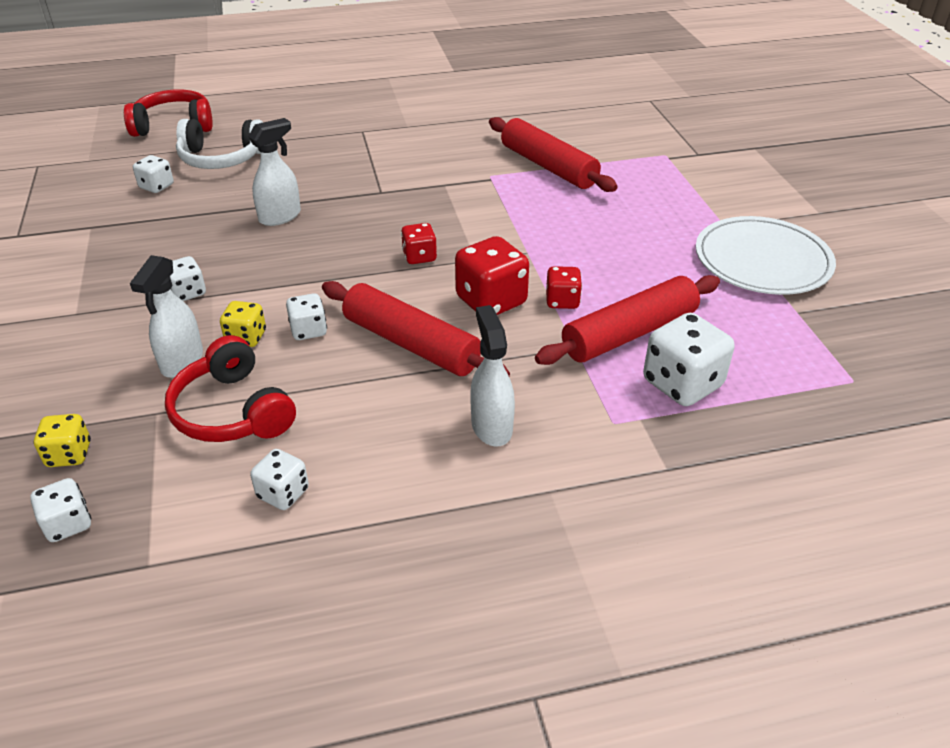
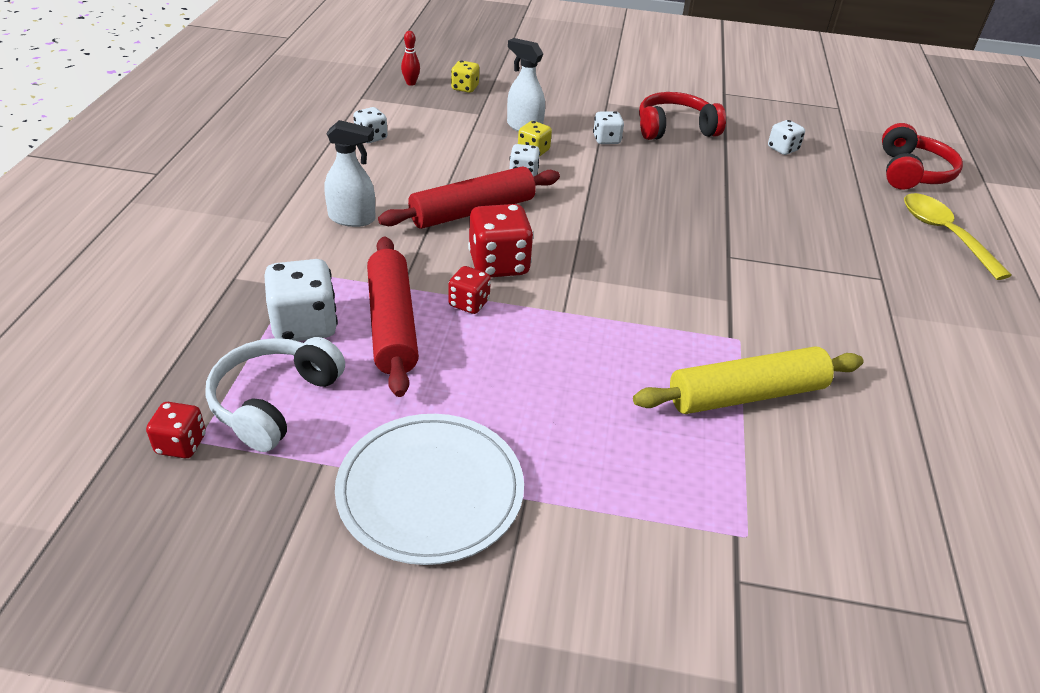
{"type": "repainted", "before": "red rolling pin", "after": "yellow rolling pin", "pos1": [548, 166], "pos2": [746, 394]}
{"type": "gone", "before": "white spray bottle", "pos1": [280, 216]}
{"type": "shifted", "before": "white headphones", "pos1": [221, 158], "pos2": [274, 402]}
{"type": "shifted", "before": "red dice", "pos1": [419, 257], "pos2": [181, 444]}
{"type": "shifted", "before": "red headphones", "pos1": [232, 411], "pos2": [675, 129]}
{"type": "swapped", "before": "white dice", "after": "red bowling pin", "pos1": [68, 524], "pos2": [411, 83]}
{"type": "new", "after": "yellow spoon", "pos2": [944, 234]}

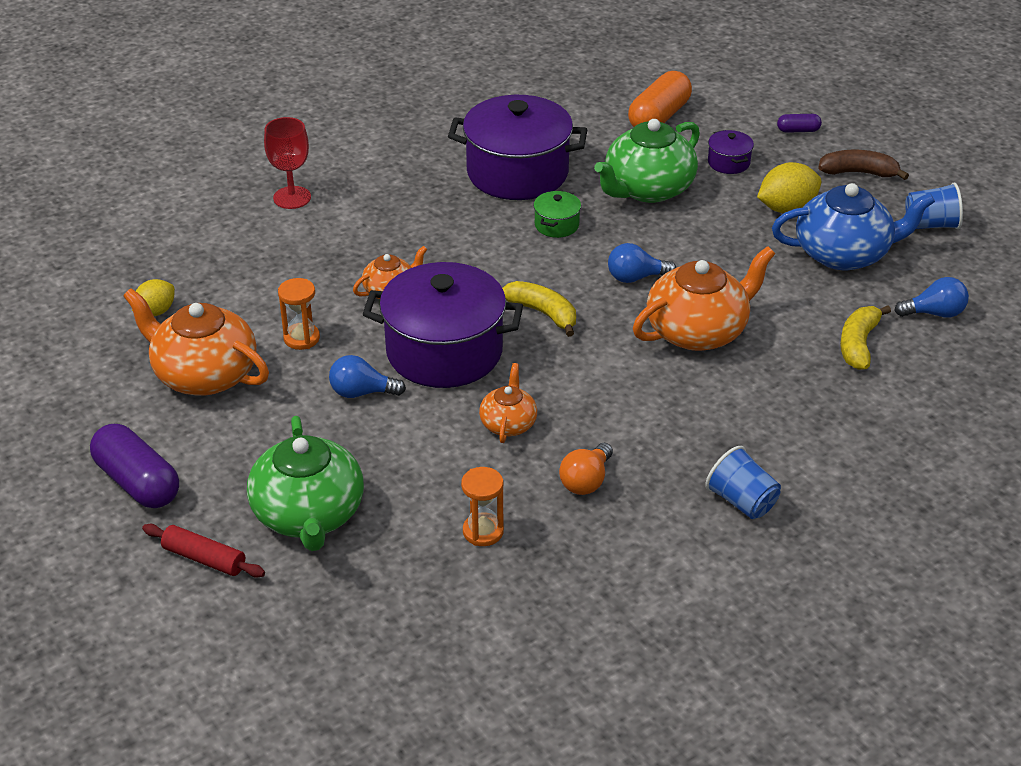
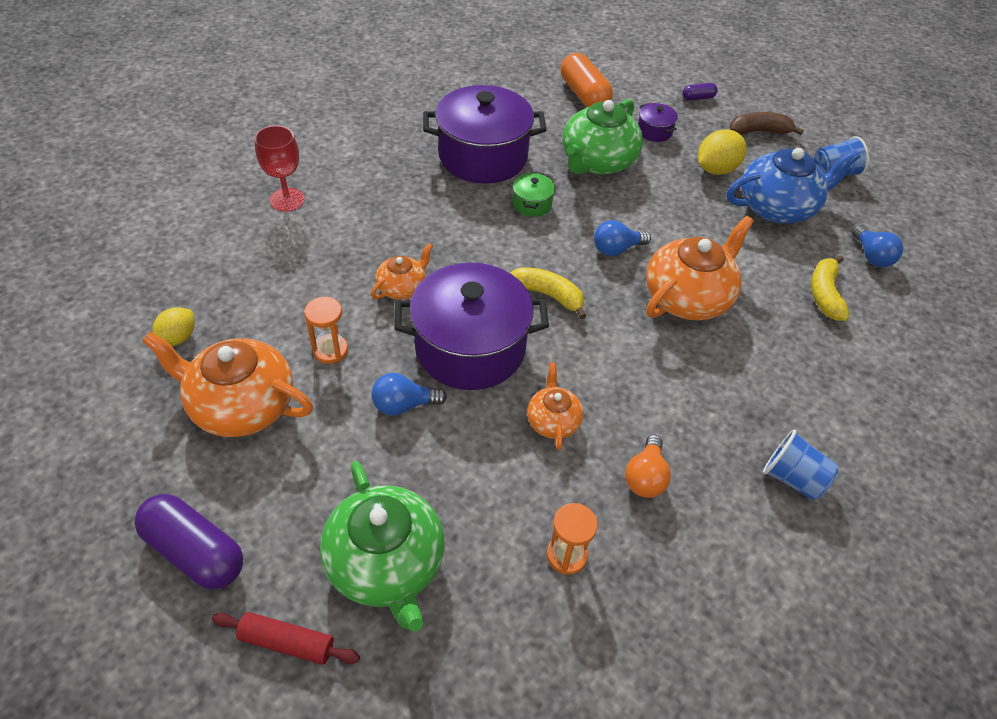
{"type": "rotated", "before": "orange capsule", "pos1": [659, 117], "pos2": [584, 95], "turn": -45}
{"type": "rotated", "before": "blue light bulb", "pos1": [934, 313], "pos2": [871, 256], "turn": 90}

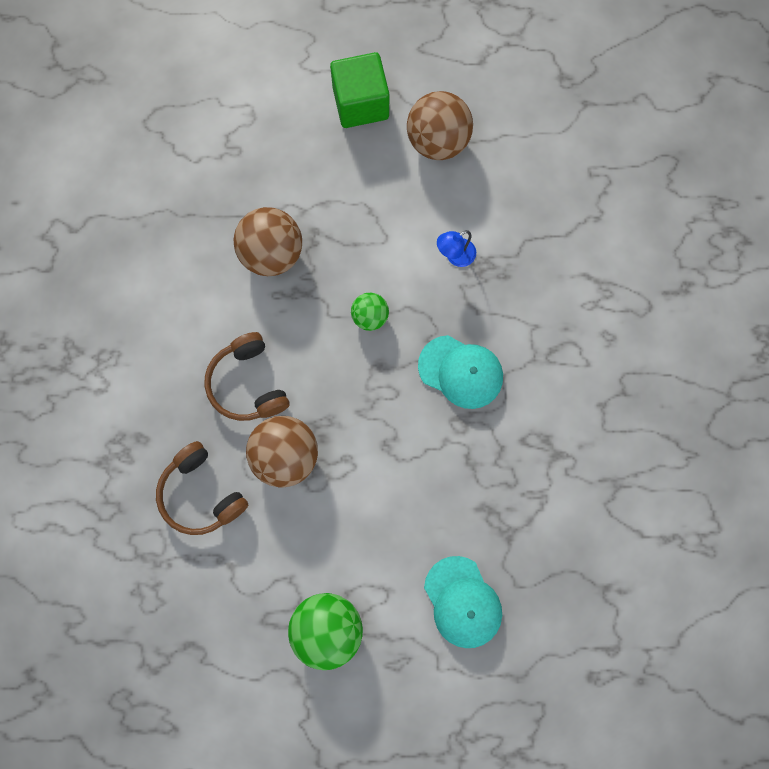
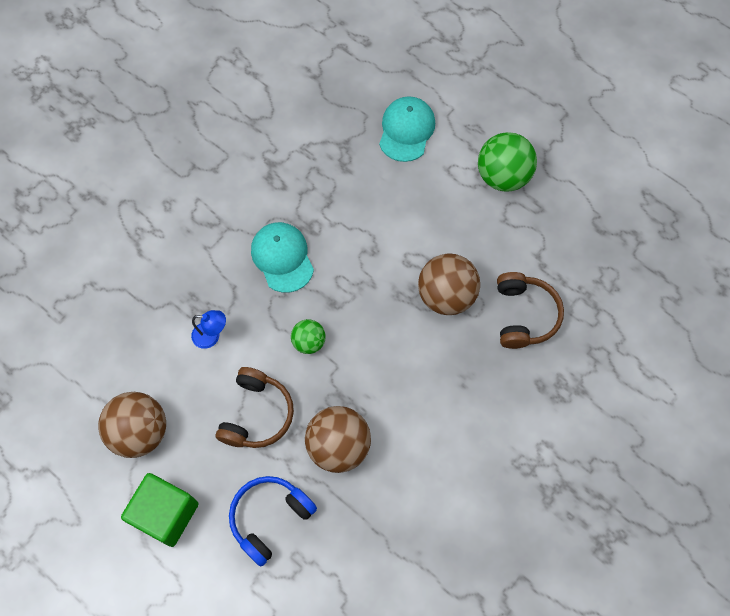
{"type": "shifted", "before": "brown headphones", "pos1": [248, 384], "pos2": [256, 414]}
{"type": "new", "after": "blue headphones", "pos2": [270, 518]}

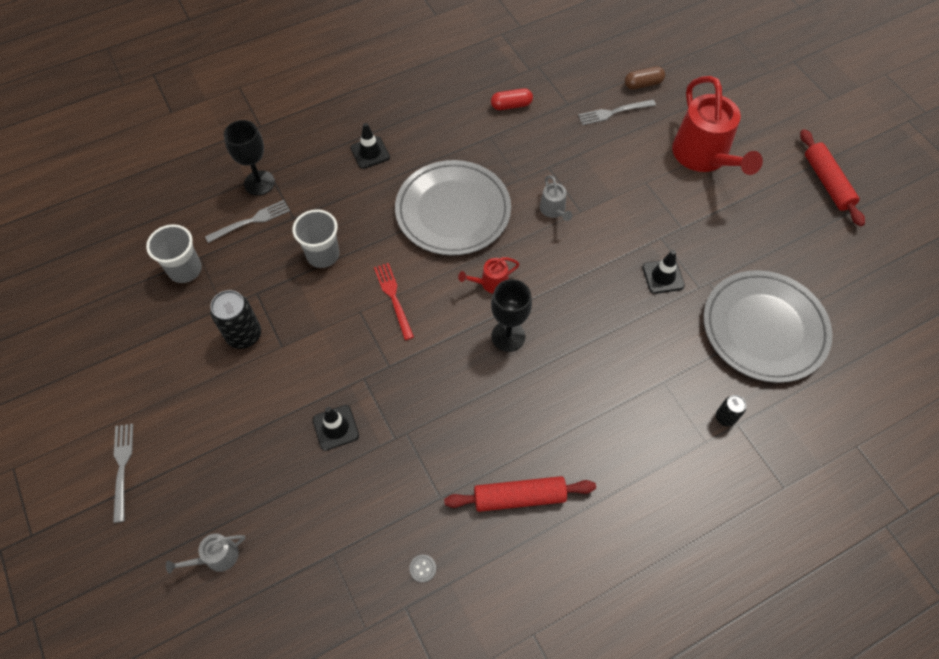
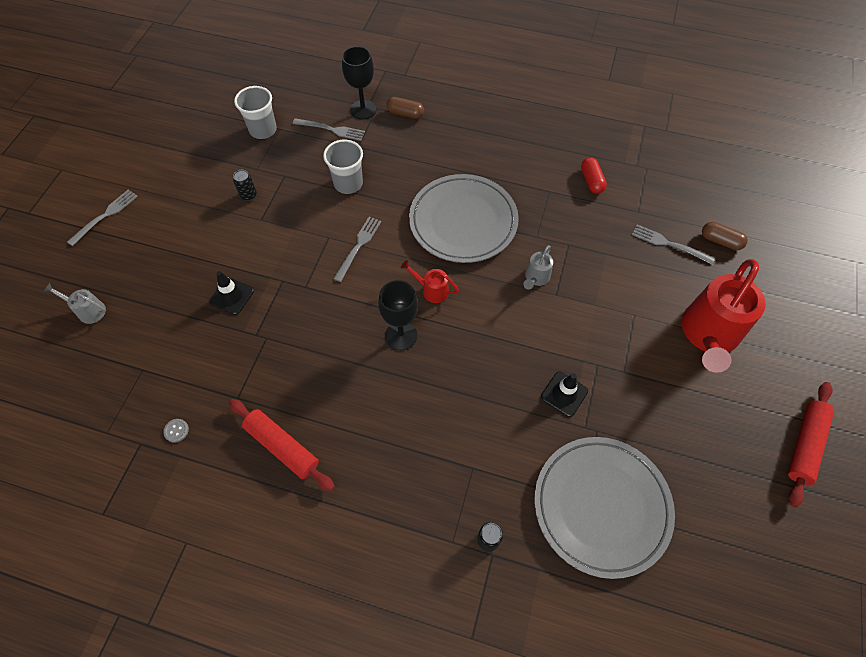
{"type": "rotated", "before": "red capsule", "pos1": [511, 105], "pos2": [591, 181], "turn": 45}
{"type": "gone", "before": "black traffic cone", "pos1": [370, 152]}
{"type": "repainted", "before": "red fork", "after": "grey fork", "pos1": [393, 297], "pos2": [358, 246]}
{"type": "scaled", "before": "black can", "pos1": [244, 335], "pos2": [248, 195], "scale": 0.56}
{"type": "new", "after": "brown capsule", "pos2": [405, 114]}

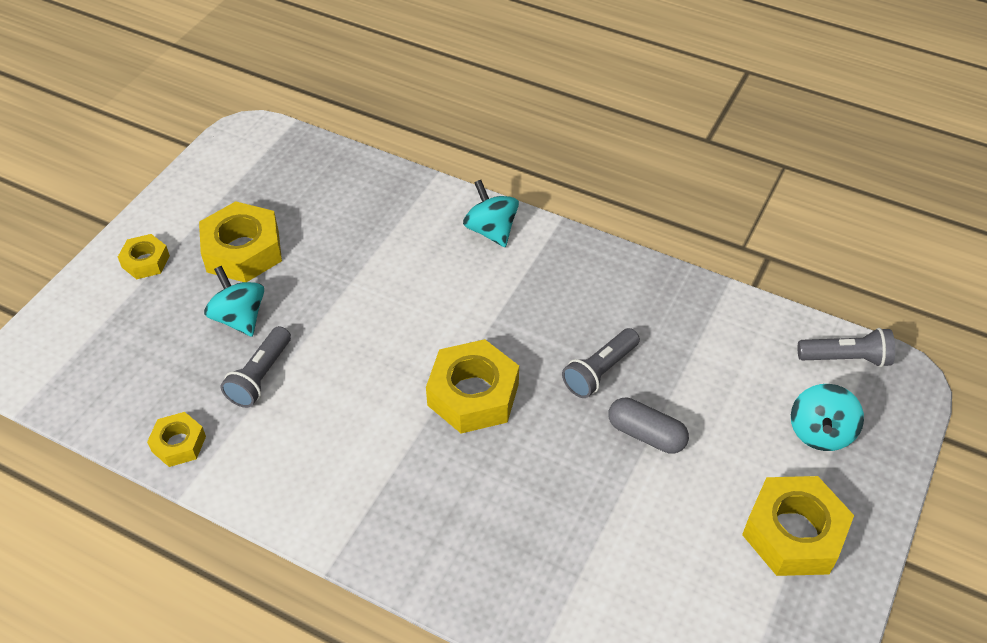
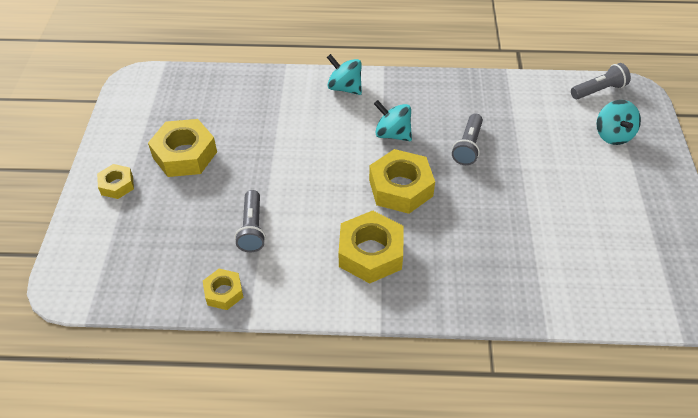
{"type": "shifted", "before": "turquoise spinning top", "pos1": [239, 318], "pos2": [392, 134]}
{"type": "gone", "before": "grey capsule", "pos1": [646, 434]}
{"type": "shifted", "before": "yellow nut", "pos1": [793, 533], "pos2": [370, 253]}

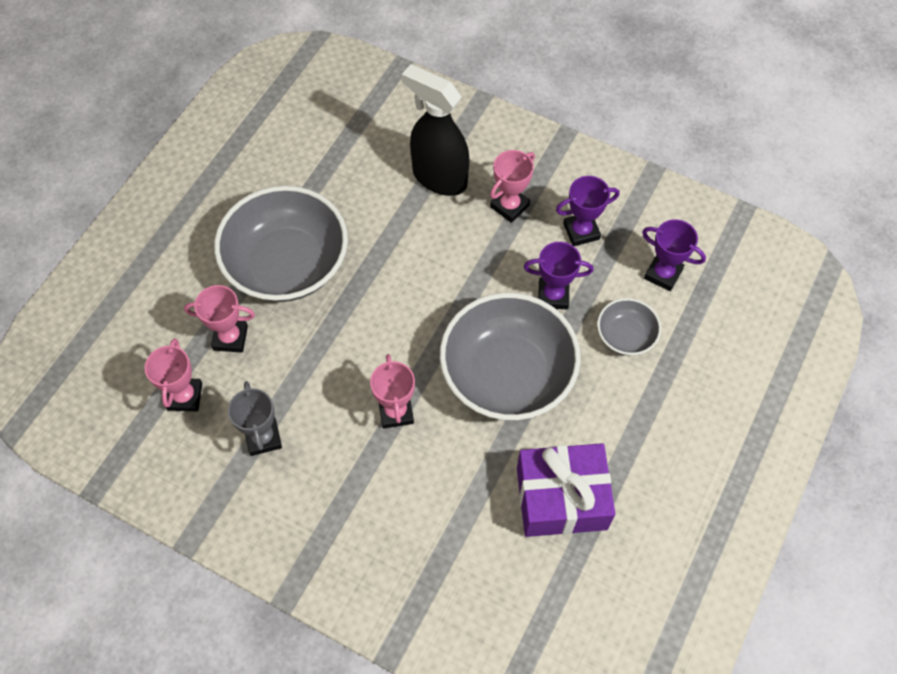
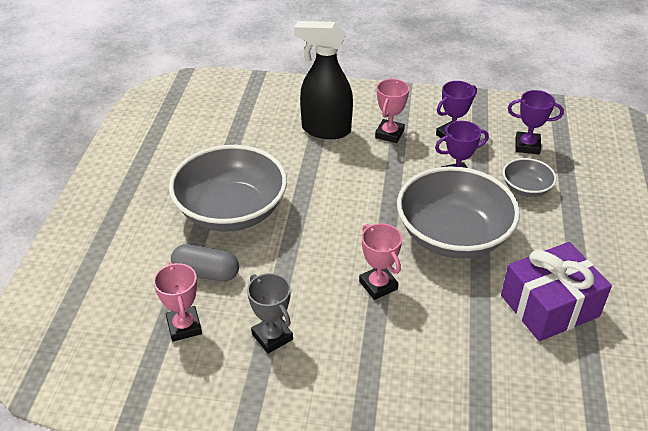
{"type": "swapped", "before": "pink trophy", "after": "grey capsule", "pos1": [230, 338], "pos2": [206, 273]}

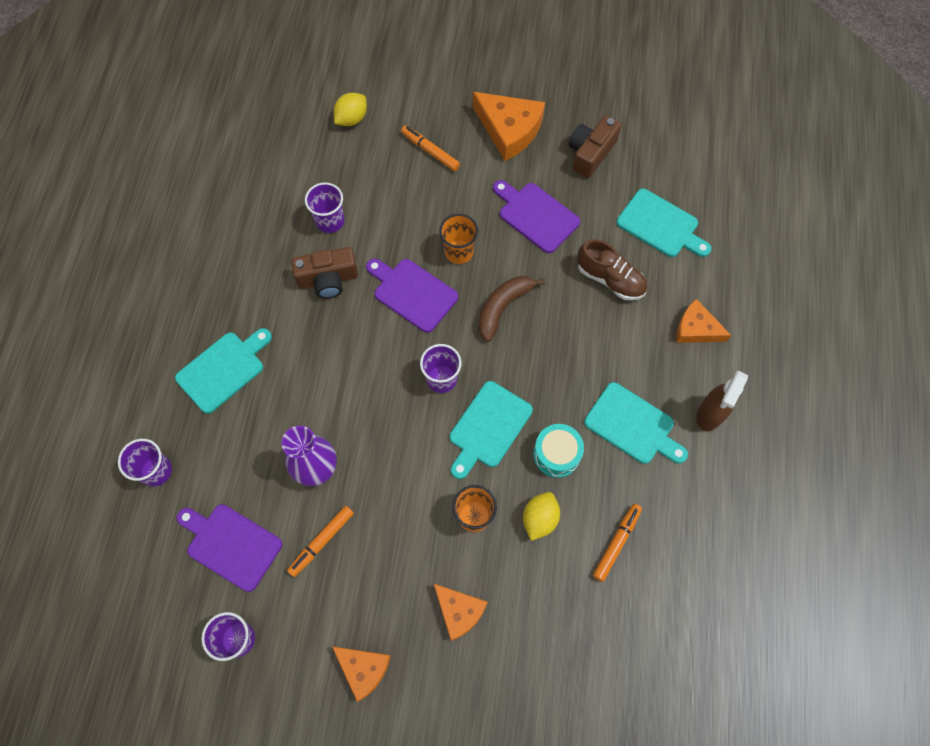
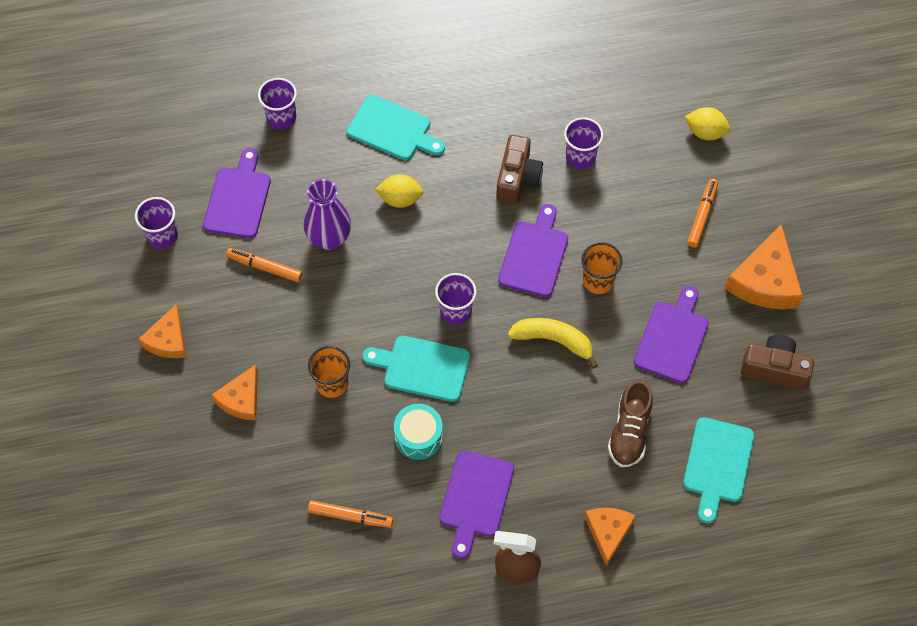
{"type": "rotated", "before": "brown camera", "pos1": [328, 279], "pos2": [517, 178], "turn": -135}
{"type": "repainted", "before": "brown banana", "after": "yellow banana", "pos1": [503, 307], "pos2": [553, 340]}
{"type": "repainted", "before": "turquoise cutting board", "after": "purple cutting board", "pos1": [633, 425], "pos2": [475, 498]}
{"type": "shifted", "before": "yellow lemon", "pos1": [539, 519], "pos2": [400, 199]}

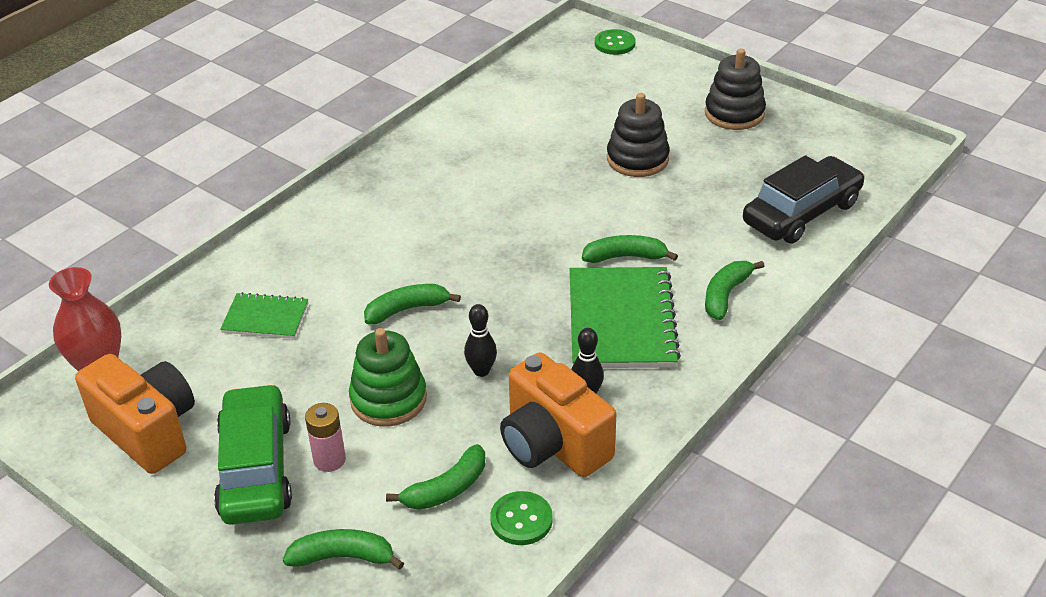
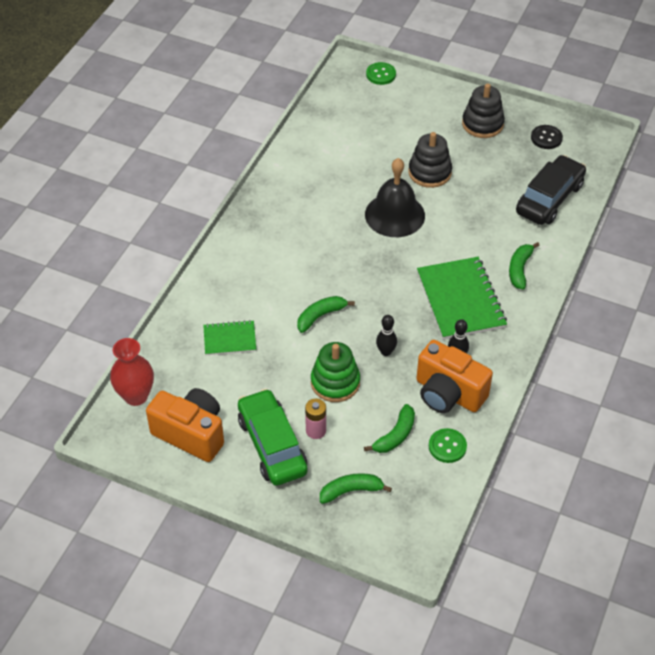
{"type": "gone", "before": "green banana", "pos1": [625, 257]}
{"type": "new", "after": "black button", "pos2": [546, 138]}
{"type": "new", "after": "black bell", "pos2": [394, 215]}

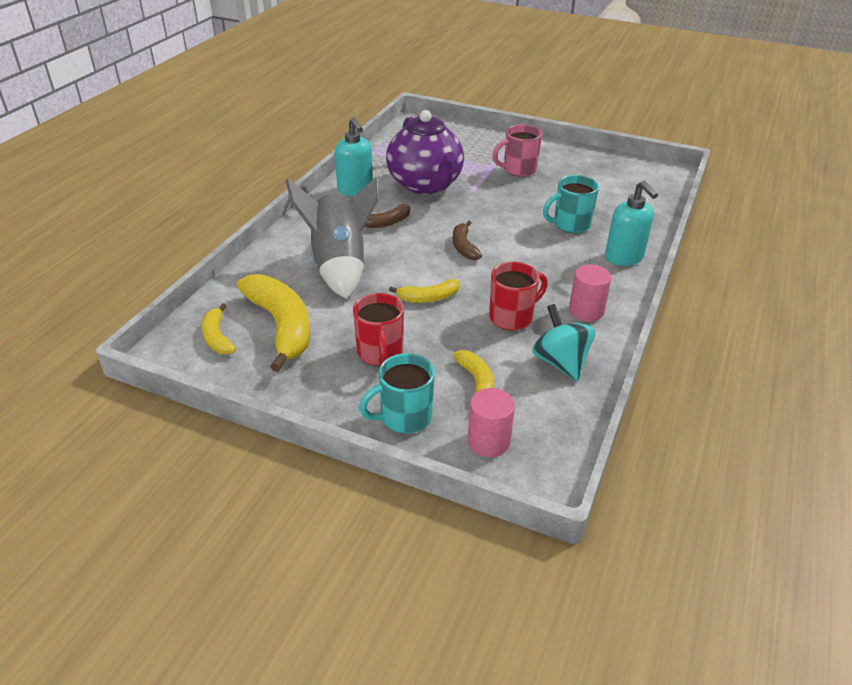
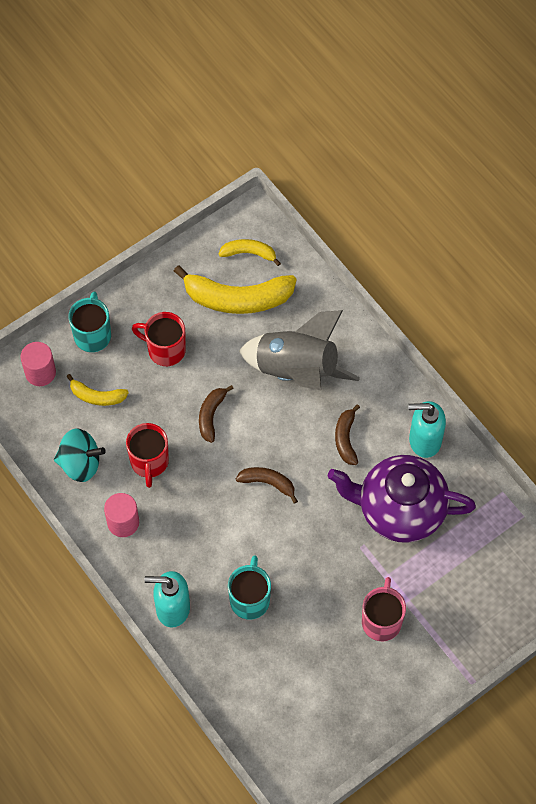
{"type": "repainted", "before": "yellow banana", "after": "brown banana", "pos1": [428, 298], "pos2": [211, 415]}

